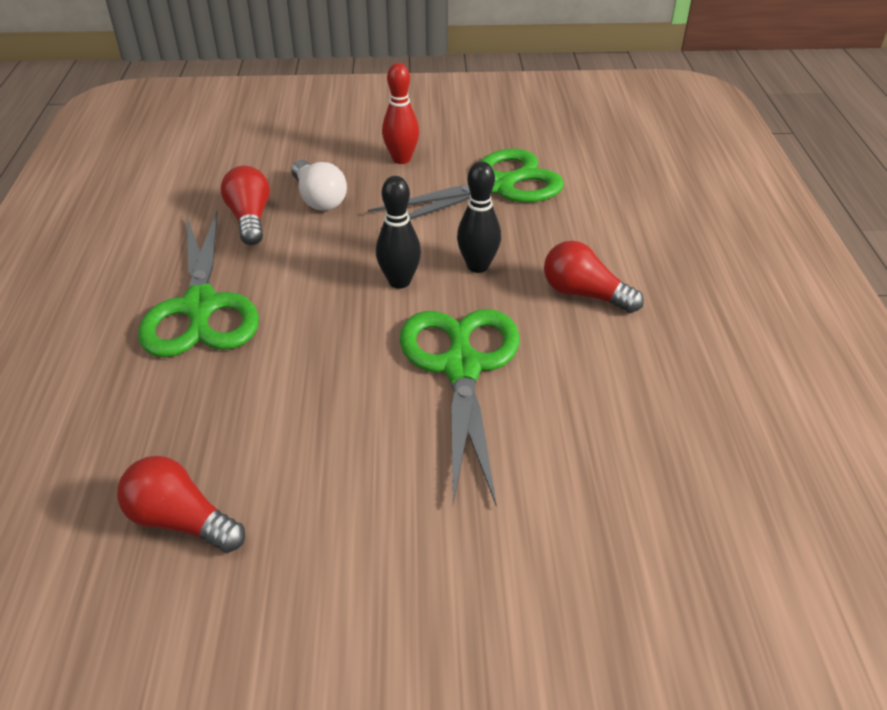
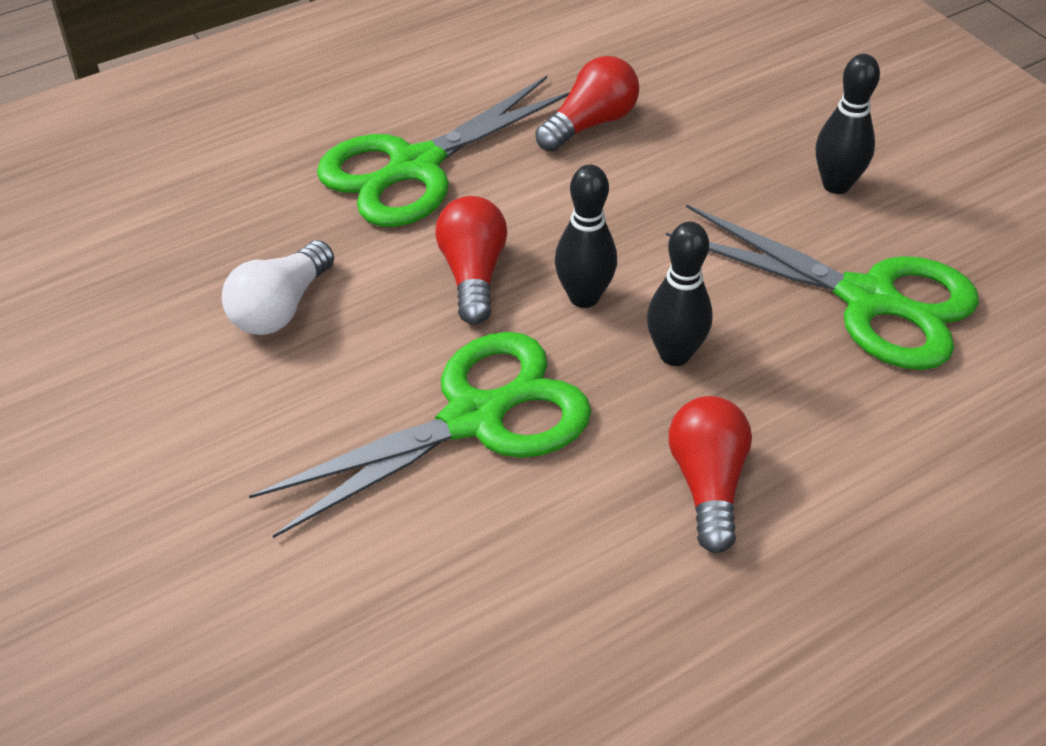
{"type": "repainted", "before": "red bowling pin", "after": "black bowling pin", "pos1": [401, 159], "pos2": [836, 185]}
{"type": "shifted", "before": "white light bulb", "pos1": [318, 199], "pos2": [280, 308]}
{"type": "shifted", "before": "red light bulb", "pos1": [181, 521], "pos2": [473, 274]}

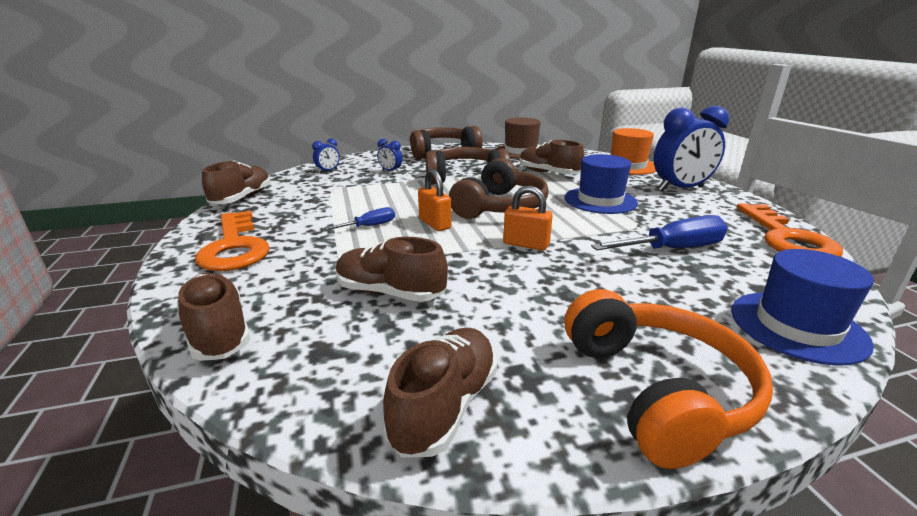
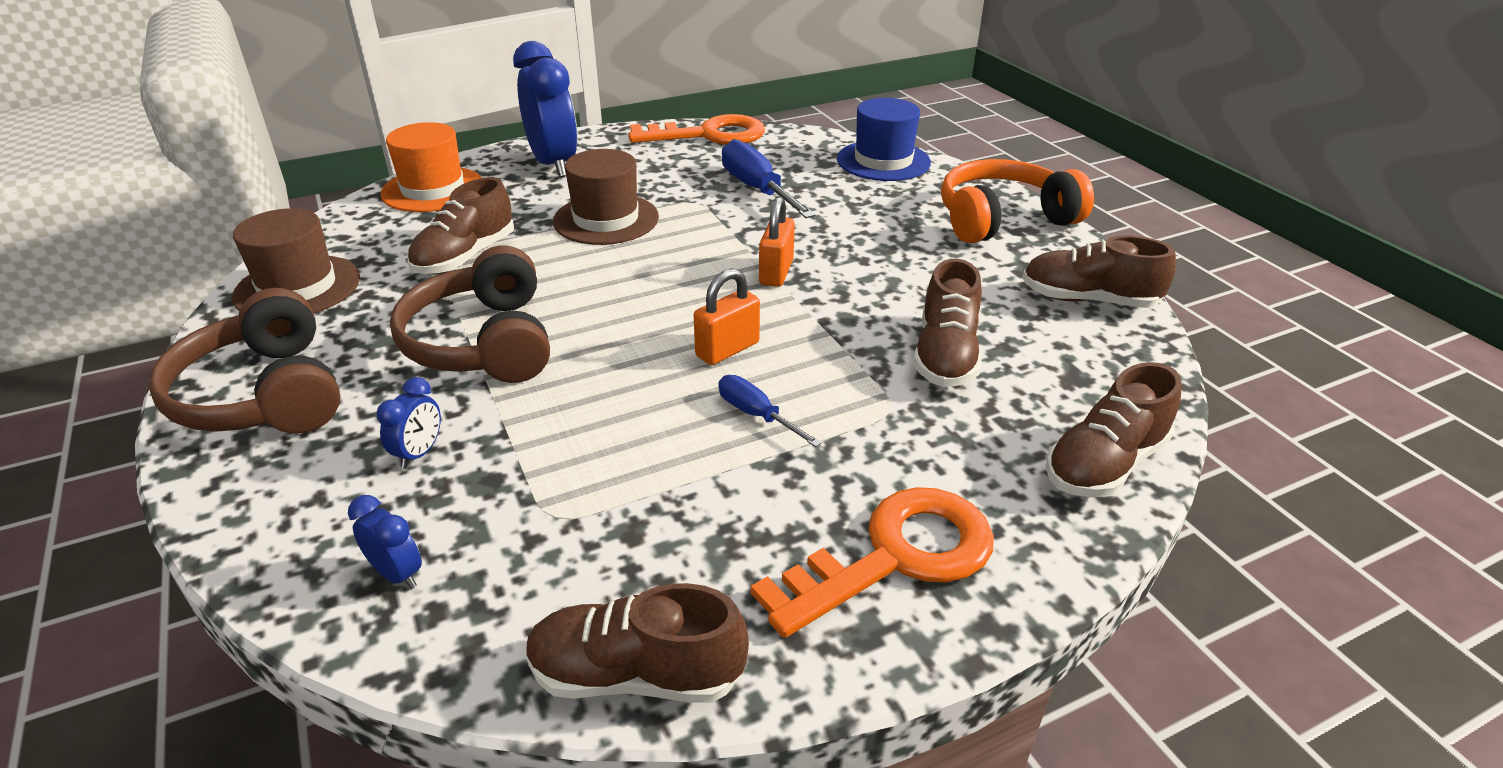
{"type": "repainted", "before": "blue hat", "after": "brown hat", "pos1": [600, 200], "pos2": [606, 219]}
{"type": "gone", "before": "brown headphones", "pos1": [500, 207]}

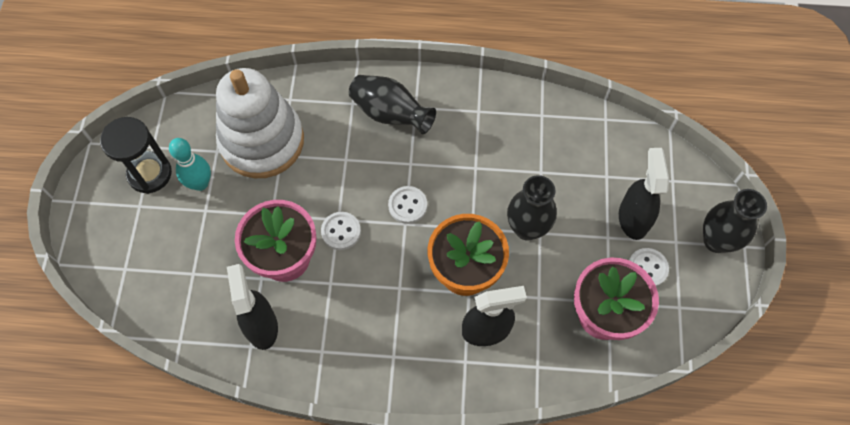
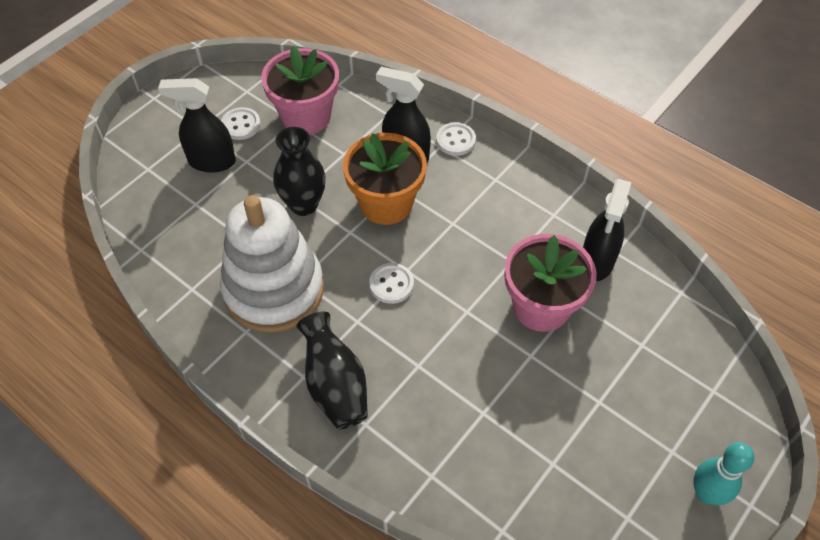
{"type": "shifted", "before": "white stacking toy", "pos1": [262, 141], "pos2": [274, 289]}
{"type": "gone", "before": "black hourglass", "pos1": [150, 173]}
{"type": "shifted", "before": "turquoise bowling pin", "pos1": [200, 183], "pos2": [706, 493]}
{"type": "rotated", "before": "black spray bottle", "pos1": [633, 218], "pos2": [211, 162], "turn": 60}
{"type": "gone", "before": "black vase", "pos1": [716, 240]}
{"type": "shifted", "before": "white button", "pos1": [341, 231], "pos2": [455, 140]}

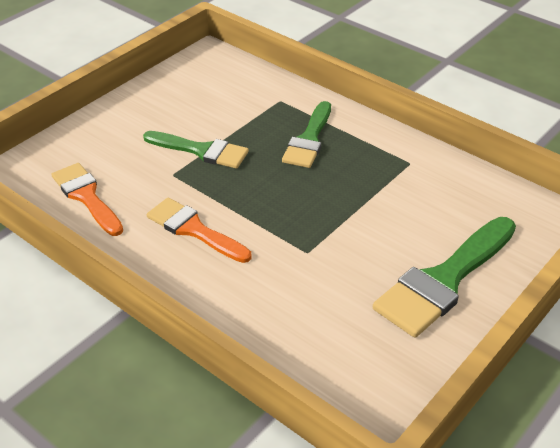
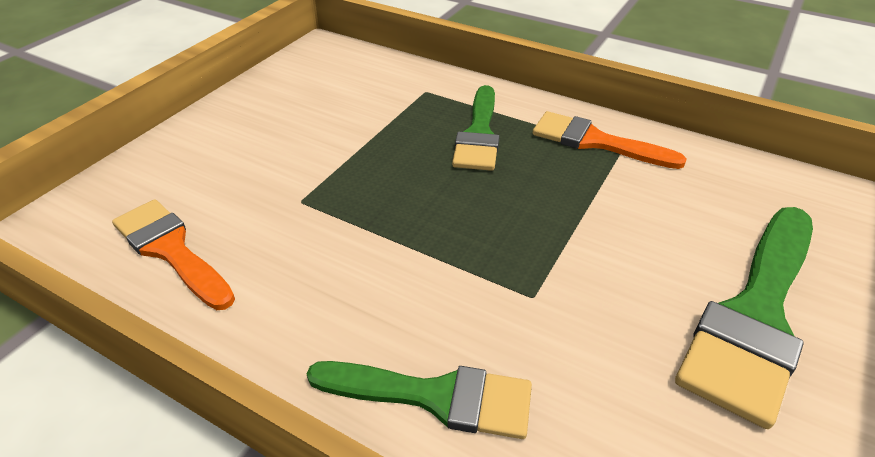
{"type": "shifted", "before": "green brush", "pos1": [201, 151], "pos2": [434, 396]}
{"type": "shifted", "before": "orange brush", "pos1": [194, 230], "pos2": [596, 142]}

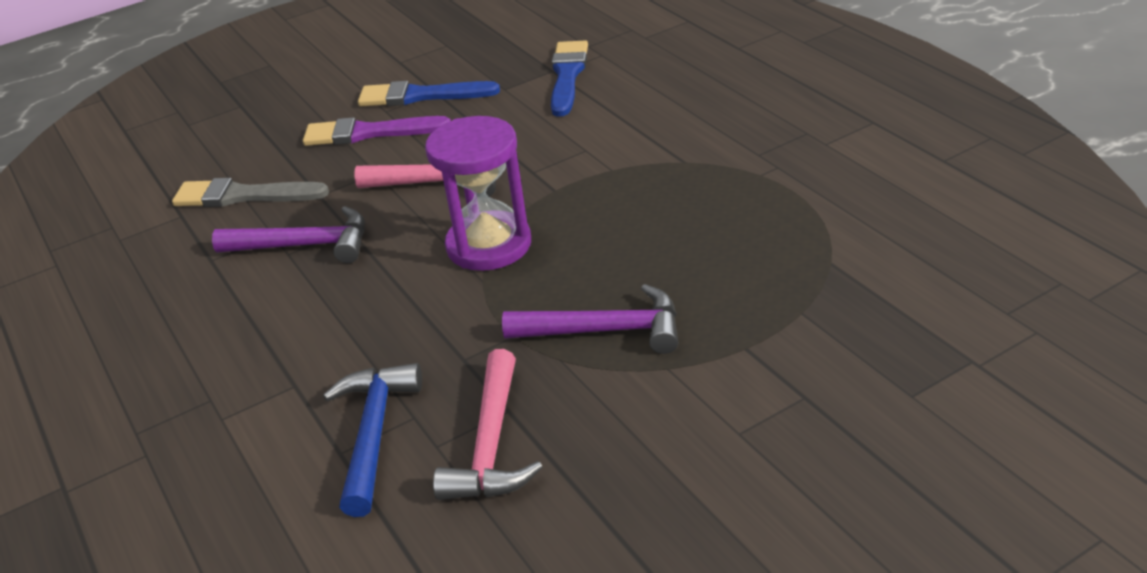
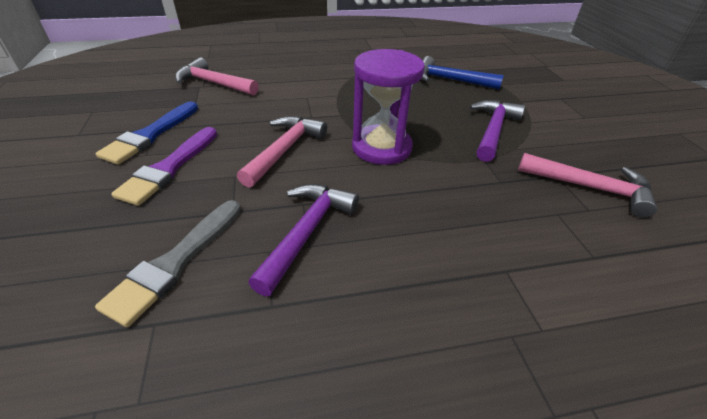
{"type": "swapped", "before": "blue brush", "after": "pink hammer", "pos1": [567, 75], "pos2": [214, 83]}
{"type": "shifted", "before": "blue hammer", "pos1": [373, 434], "pos2": [450, 80]}

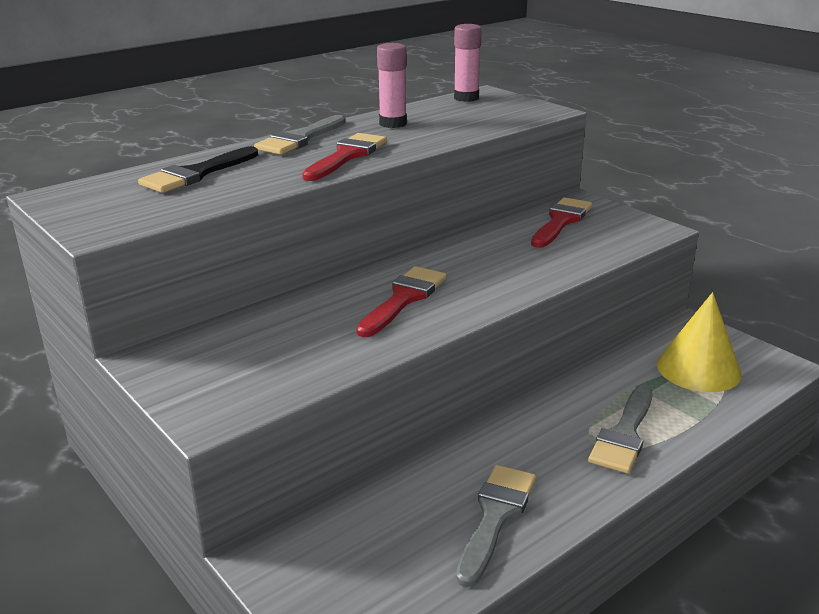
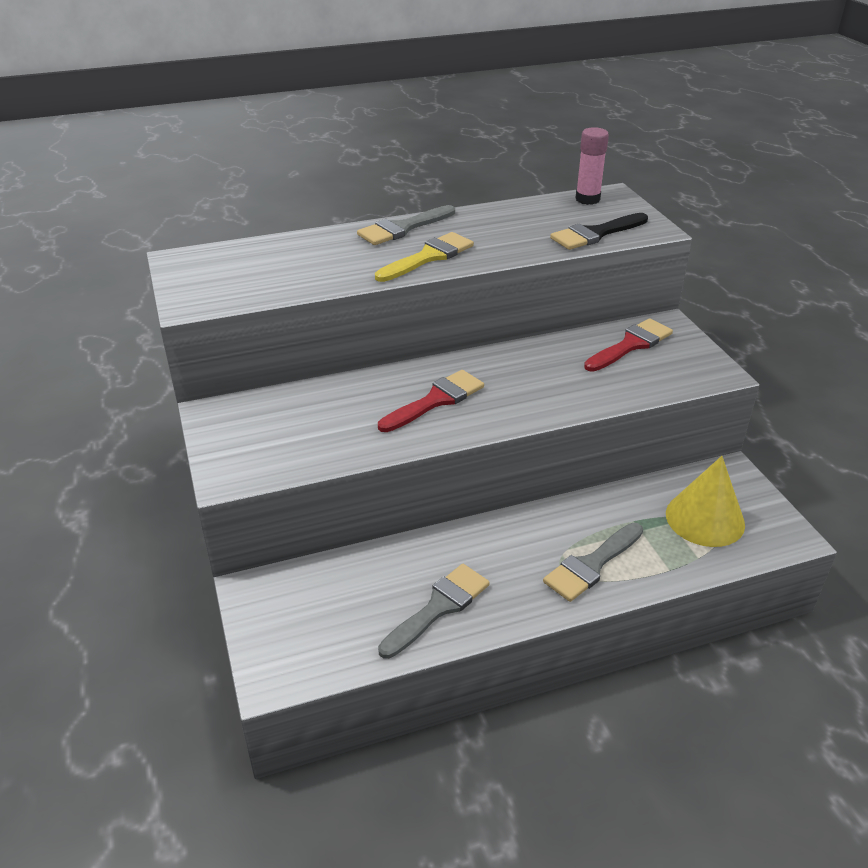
{"type": "gone", "before": "pink glue stick", "pos1": [393, 124]}
{"type": "repainted", "before": "red brush", "after": "yellow brush", "pos1": [347, 156], "pos2": [428, 257]}
{"type": "shifted", "before": "black brush", "pos1": [196, 174], "pos2": [595, 234]}

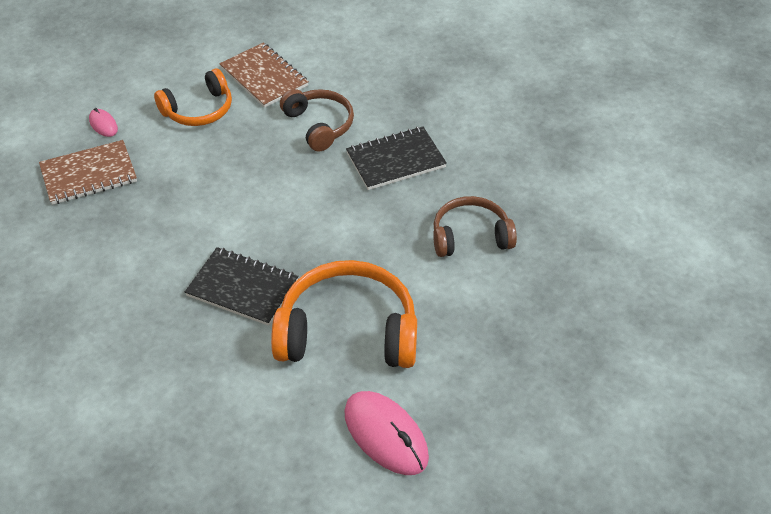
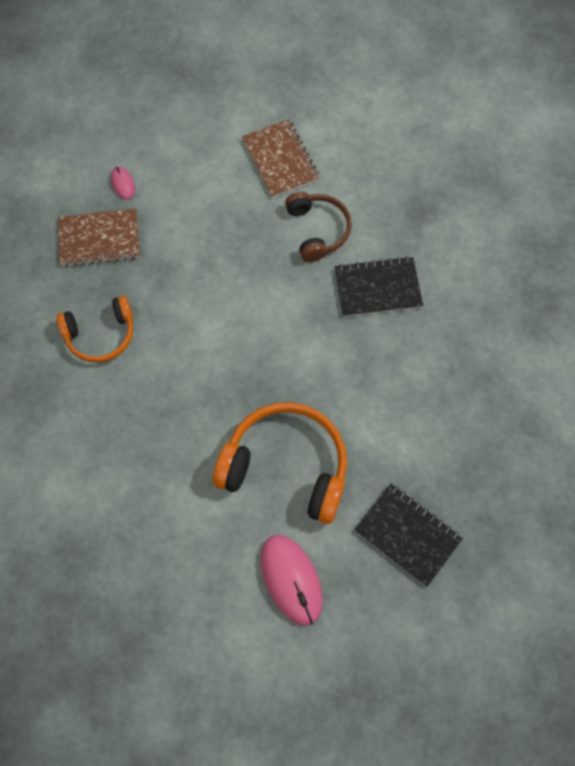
{"type": "shifted", "before": "orange headphones", "pos1": [198, 110], "pos2": [100, 334]}
{"type": "gone", "before": "brown headphones", "pos1": [470, 236]}
{"type": "shifted", "before": "black notebook", "pos1": [242, 288], "pos2": [407, 535]}

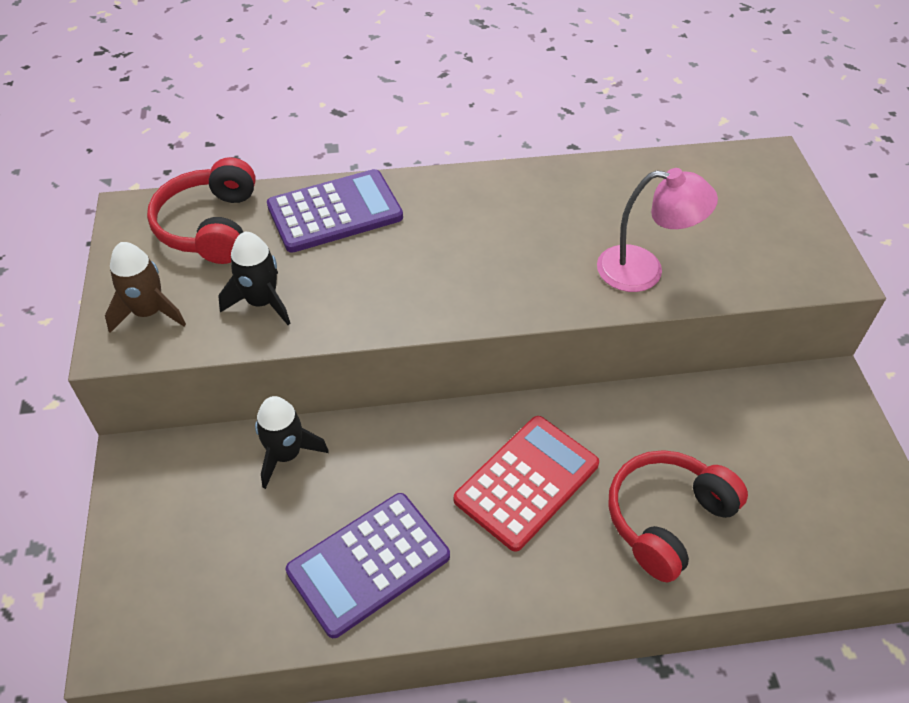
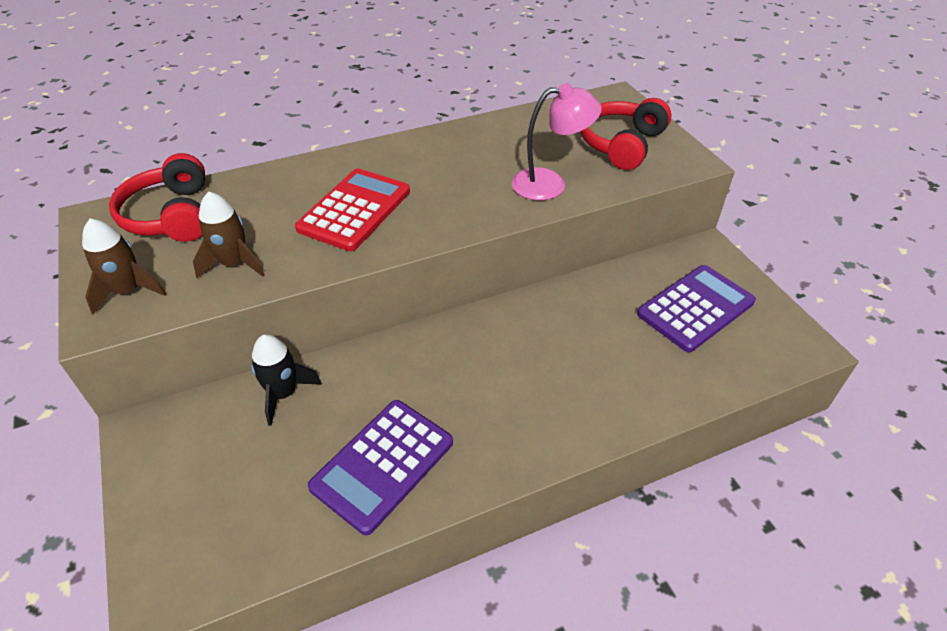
{"type": "shifted", "before": "purple calculator", "pos1": [335, 212], "pos2": [695, 308]}
{"type": "repainted", "before": "black rocket", "after": "brown rocket", "pos1": [262, 302], "pos2": [234, 263]}
{"type": "shifted", "before": "red calculator", "pos1": [527, 482], "pos2": [355, 210]}
{"type": "shifted", "before": "red headphones", "pos1": [666, 519], "pos2": [621, 144]}

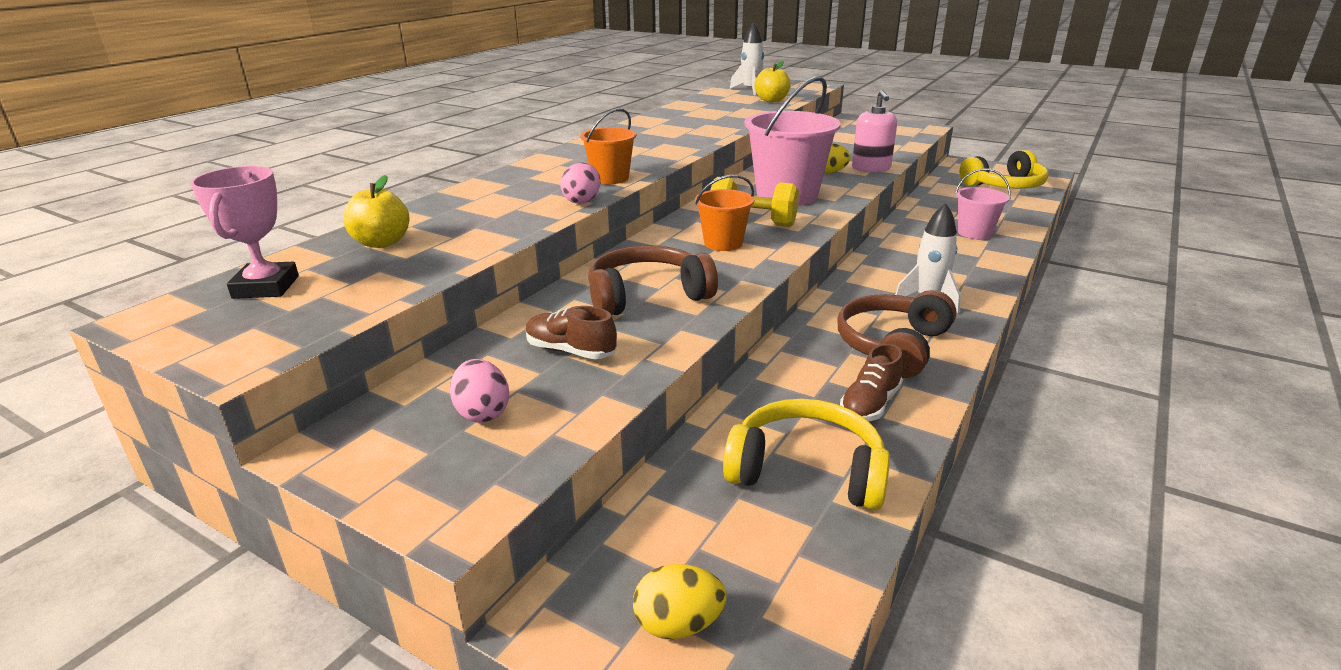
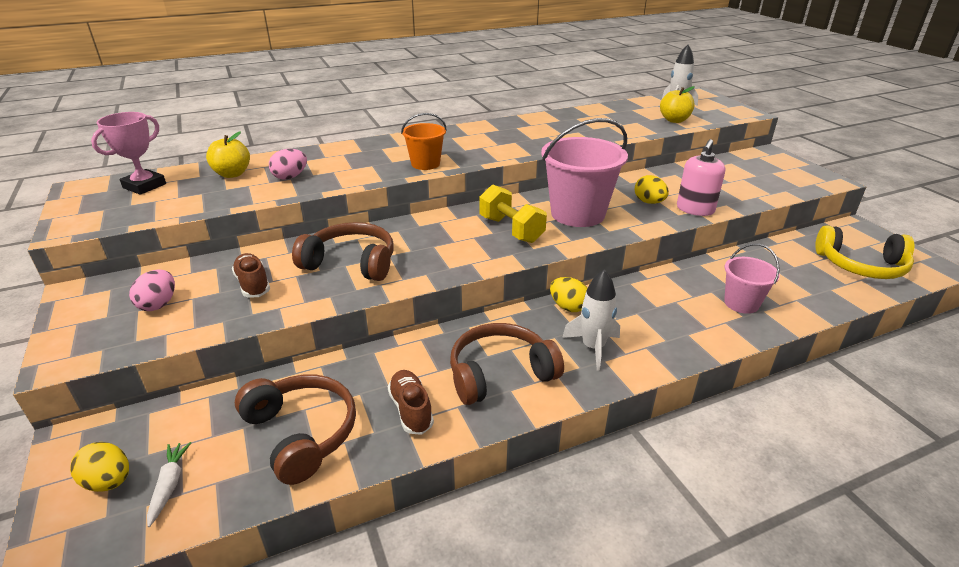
{"type": "shifted", "before": "pink egg", "pos1": [582, 201], "pos2": [290, 177]}
{"type": "gone", "before": "orange bucket", "pos1": [723, 243]}
{"type": "rotated", "before": "brown shoe", "pos1": [870, 404], "pos2": [411, 410], "turn": 90}
{"type": "repainted", "before": "yellow headphones", "after": "brown headphones", "pos1": [806, 471], "pos2": [301, 433]}
{"type": "new", "after": "yellow egg", "pos2": [568, 307]}
{"type": "new", "after": "white carrot", "pos2": [169, 485]}

